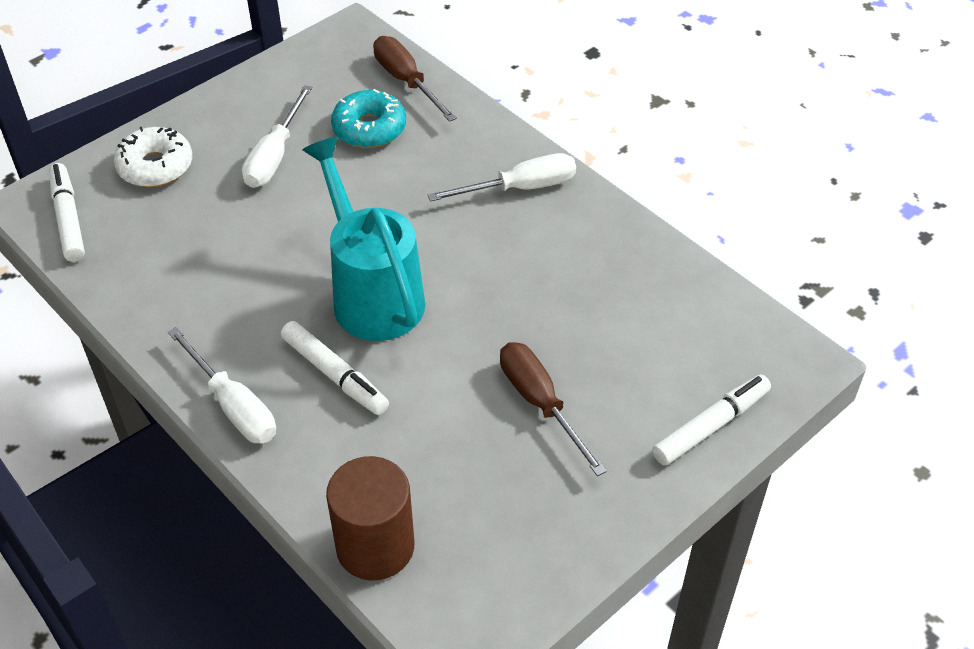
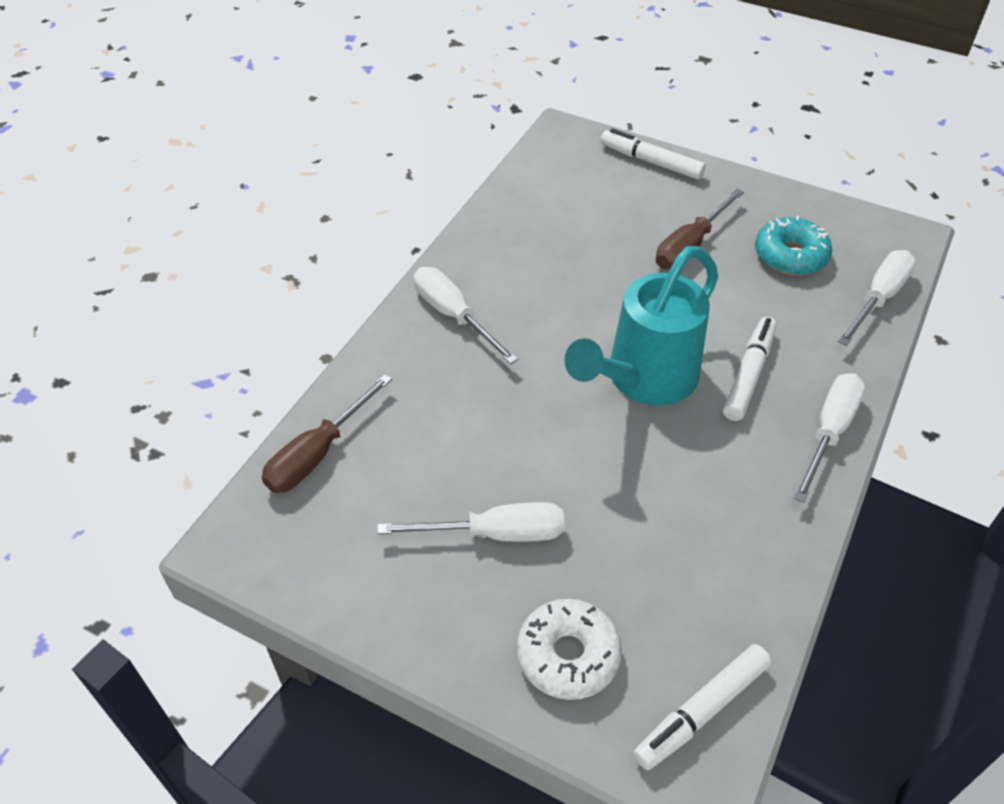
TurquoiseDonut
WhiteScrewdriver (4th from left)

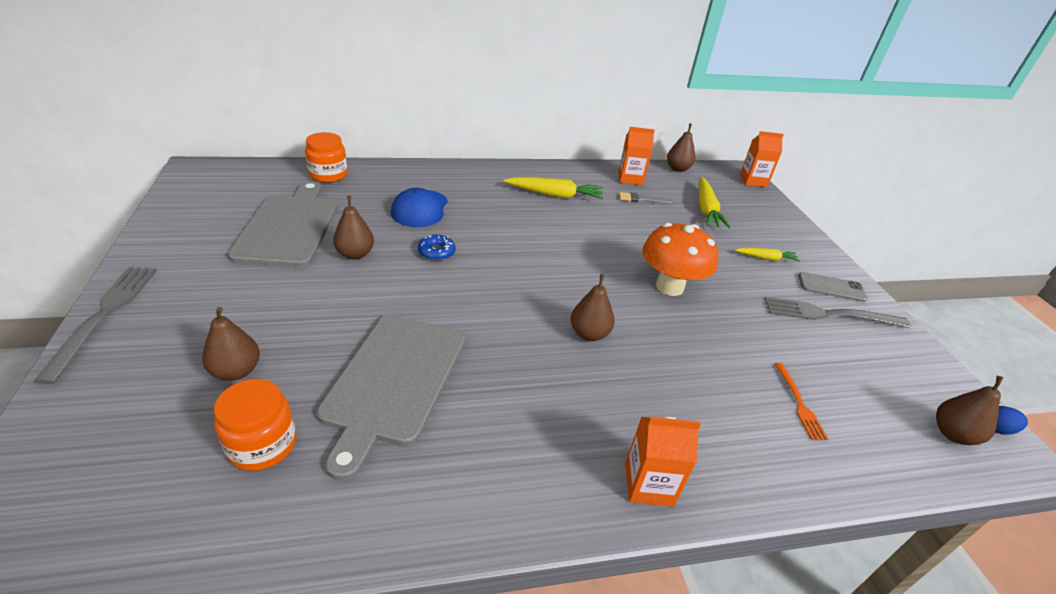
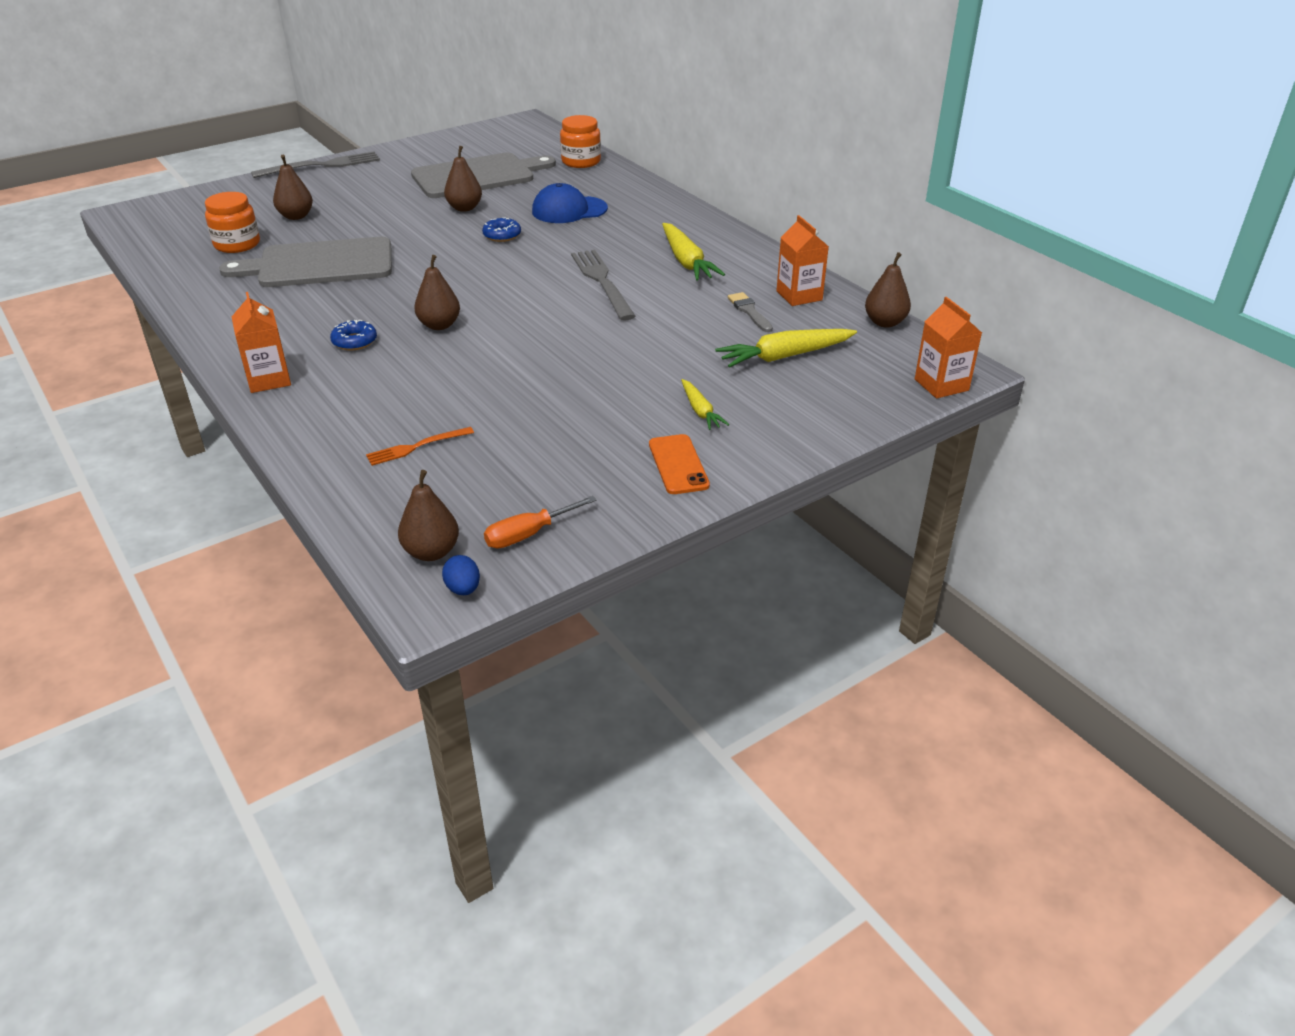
OrangeMushroom
OrangePhone
GreyFork (2nd from left)
BlueDonut (1st from left)
OrangeScrewdriver

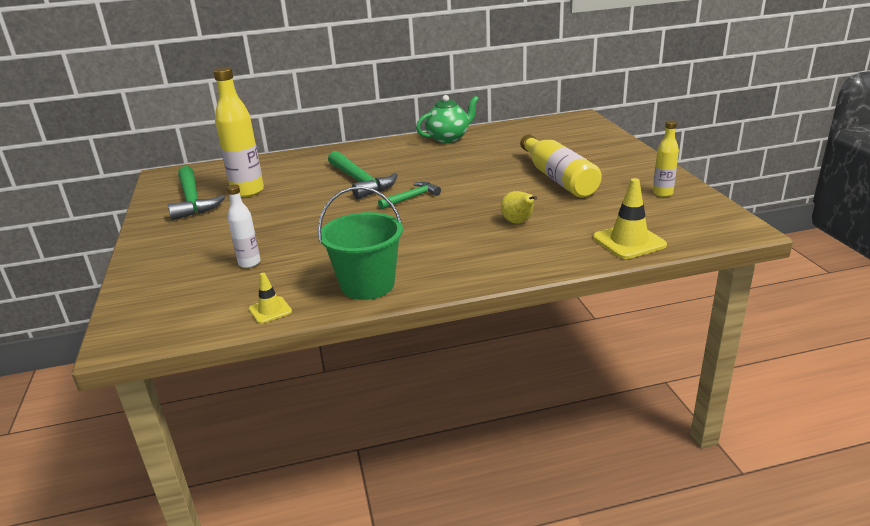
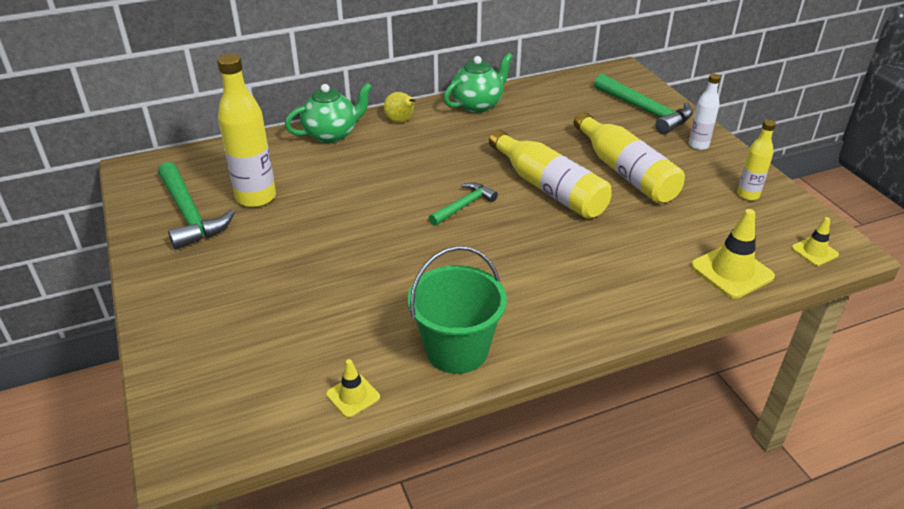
GreenHammer (3rd from left)
WhiteBottle
YellowPear
GreenTeapot (1st from left)
YellowBottle (2nd from left)
YellowTrafficCone (3rd from left)

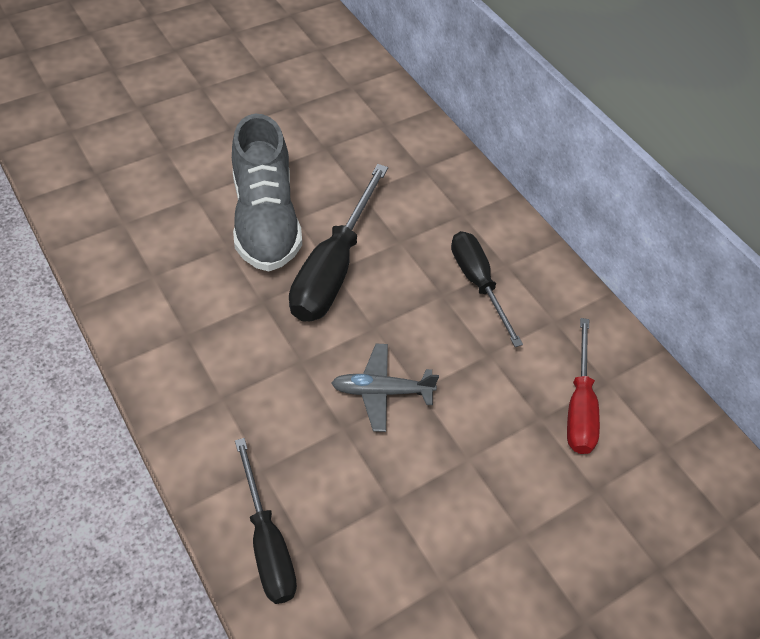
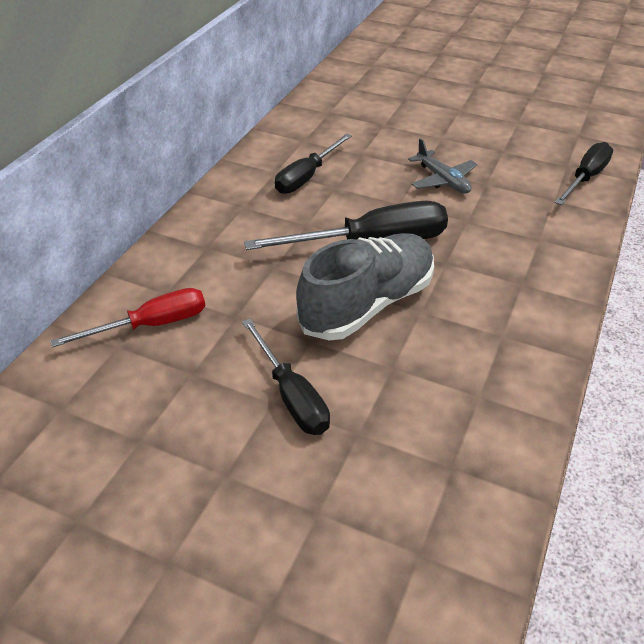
RedScrewdriver
BlackScrewdriver (1st from left)

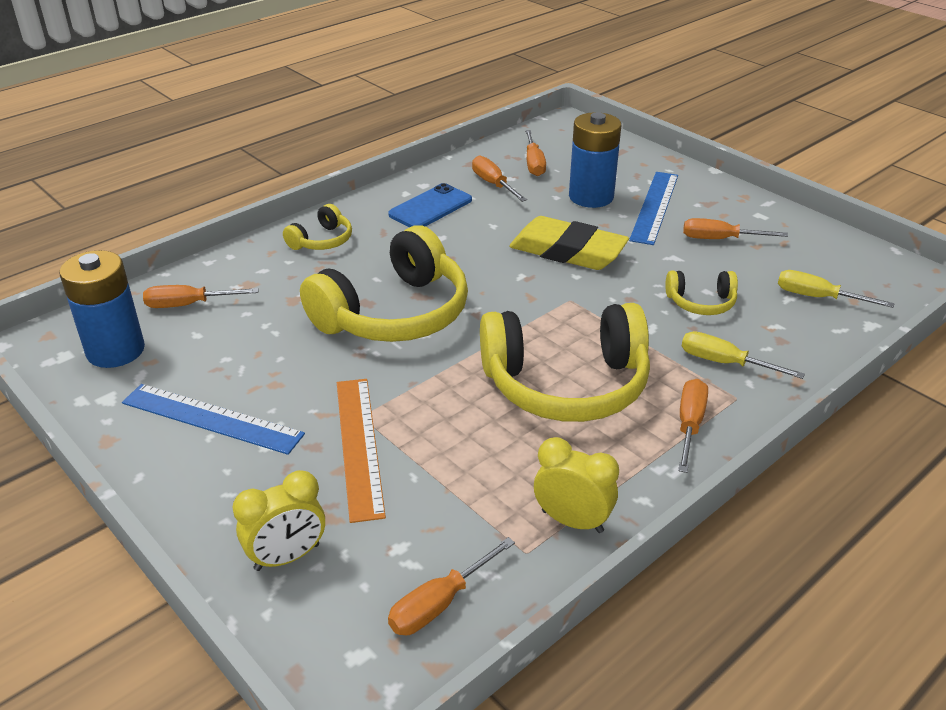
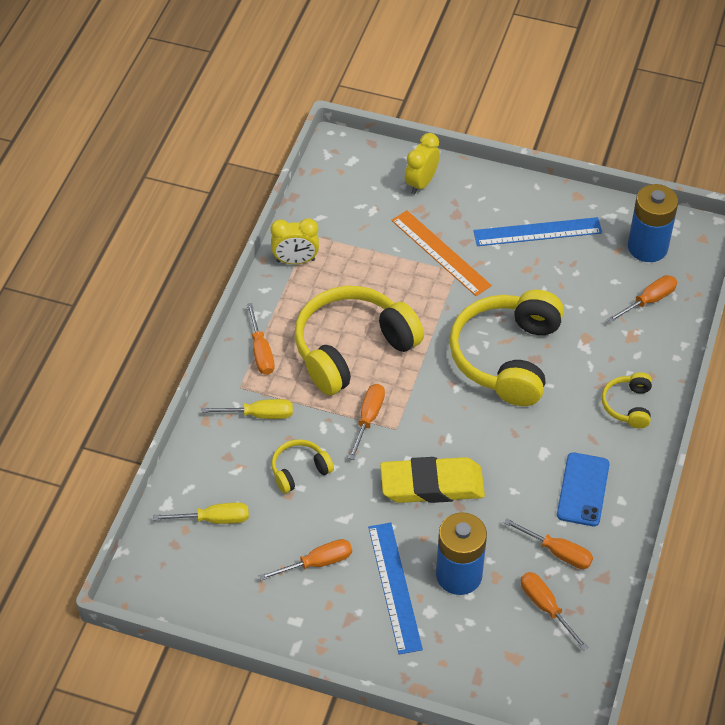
OrangeScrewdriver (3rd from left)

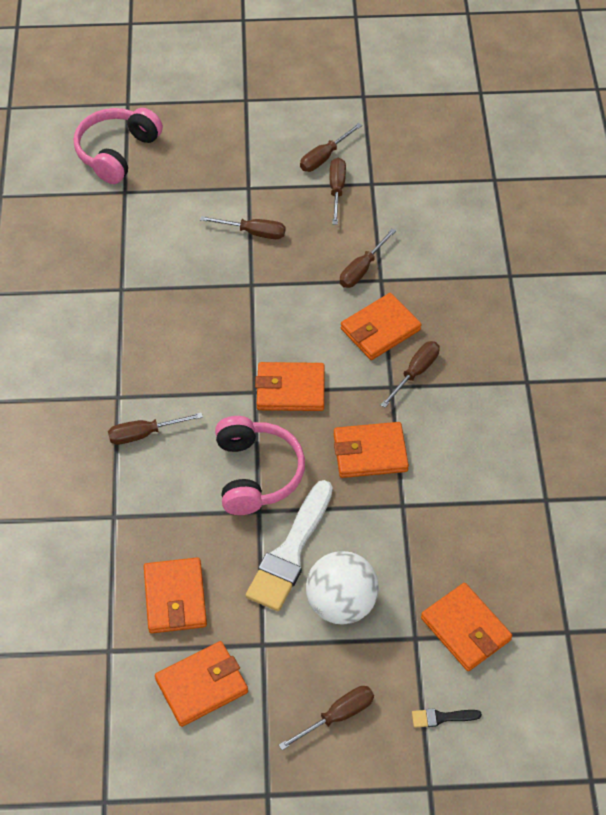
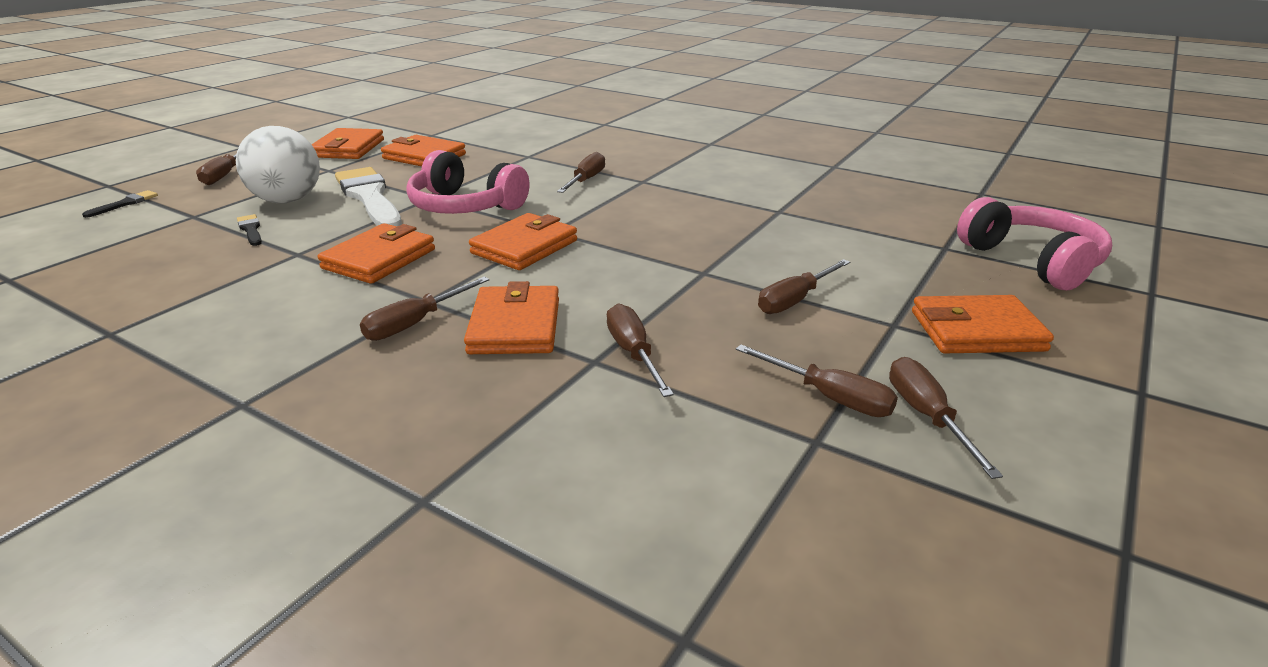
BrownScrewdriver (2nd from left)
OrangeWallet (6th from left)
BlackBrush (2nd from left)

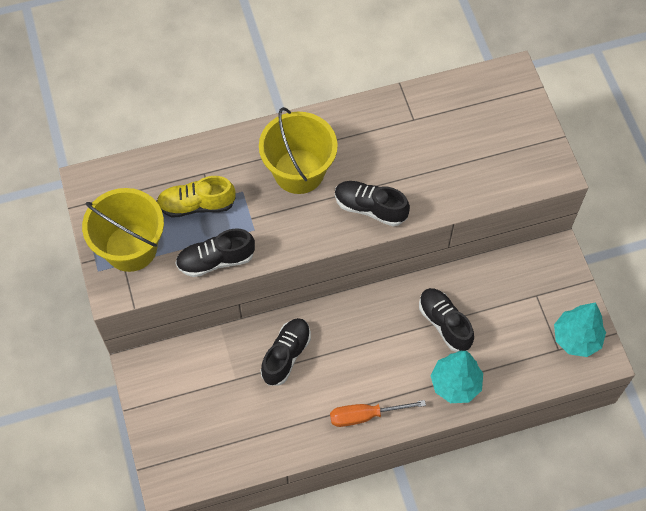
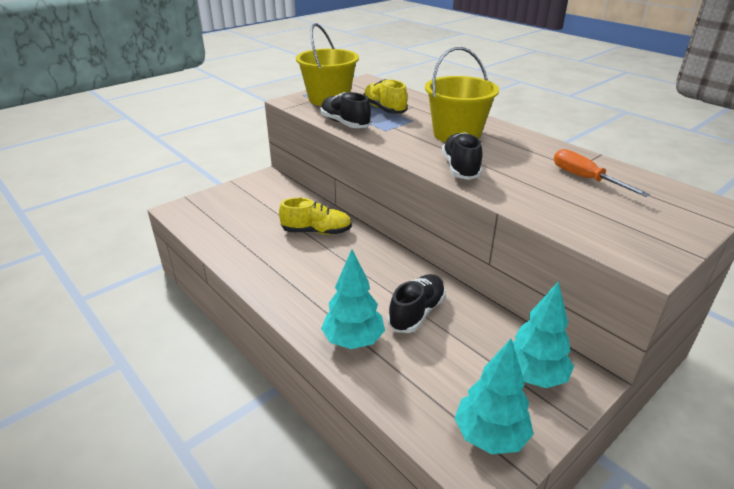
YellowShoe (1st from left)
OrangeScrewdriver
TurquoiseTree (3rd from left)

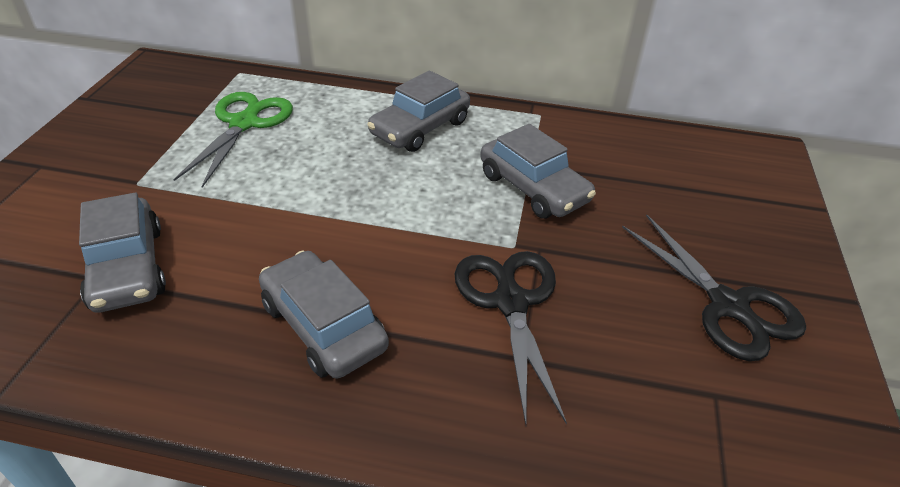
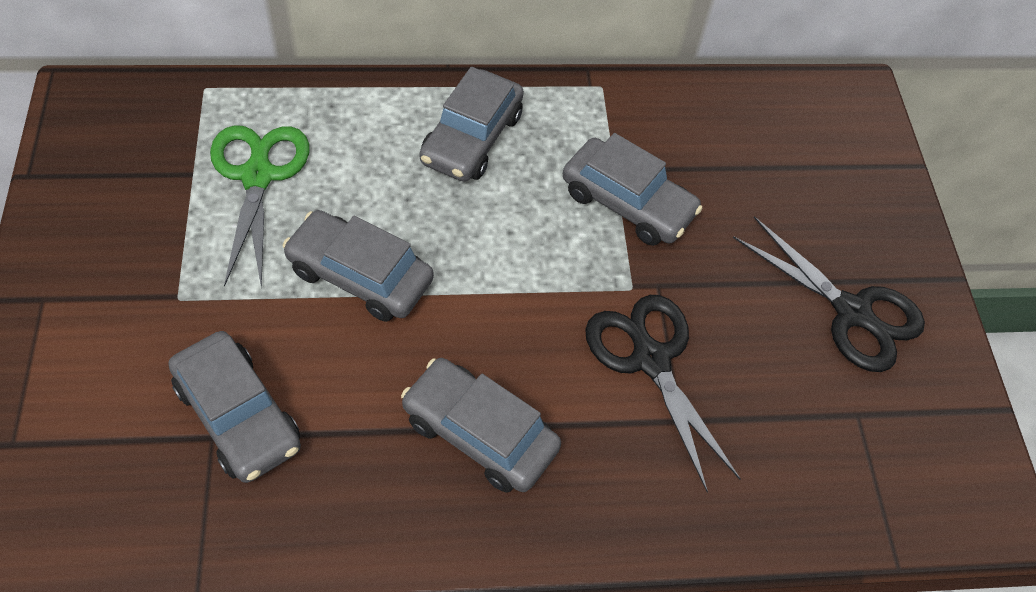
GreyCar (2nd from left)

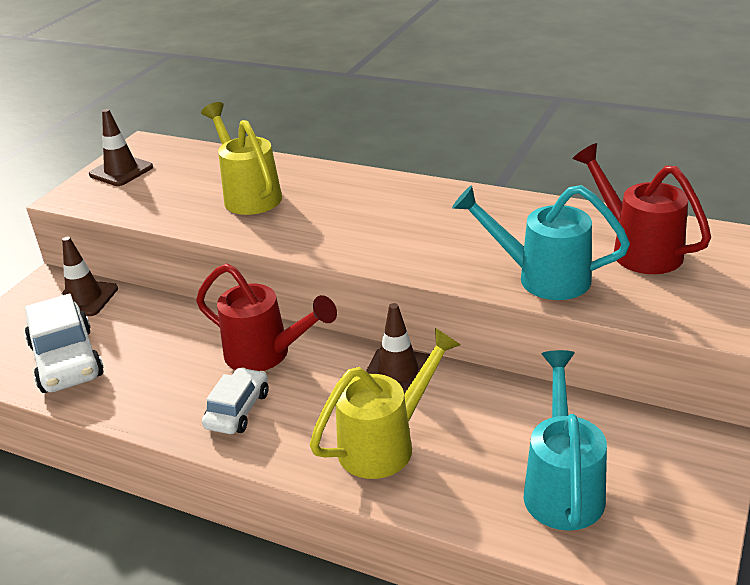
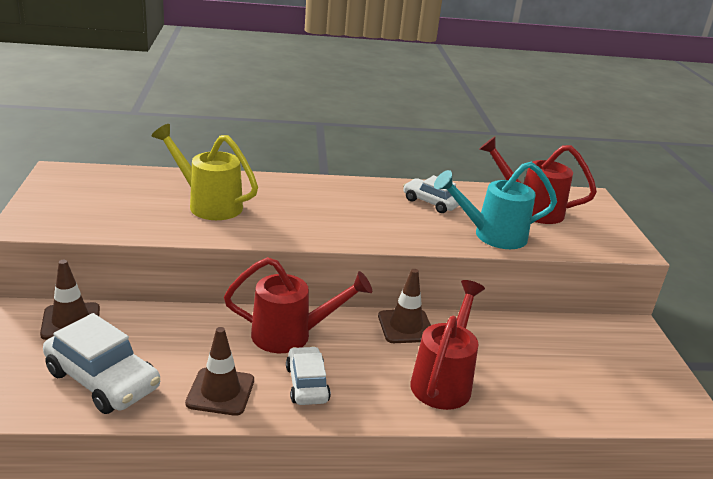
BrownTrafficCone (2nd from left)
RedWateringCan (2nd from left)
TurquoiseWateringCan (2nd from left in the first image)
WhiteCar (3rd from left)

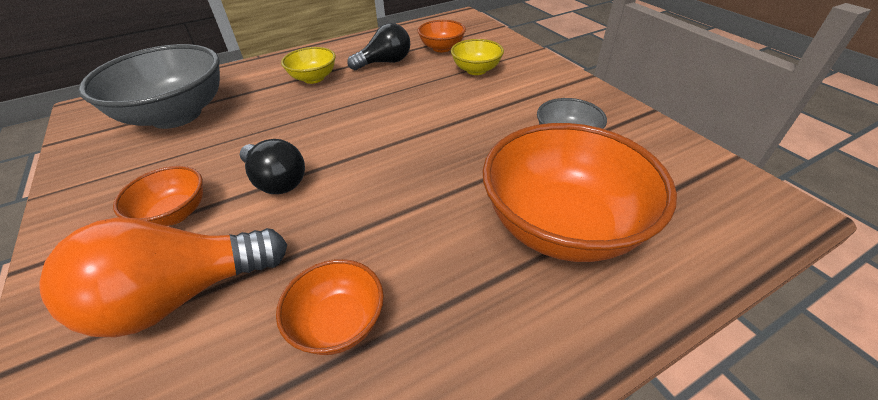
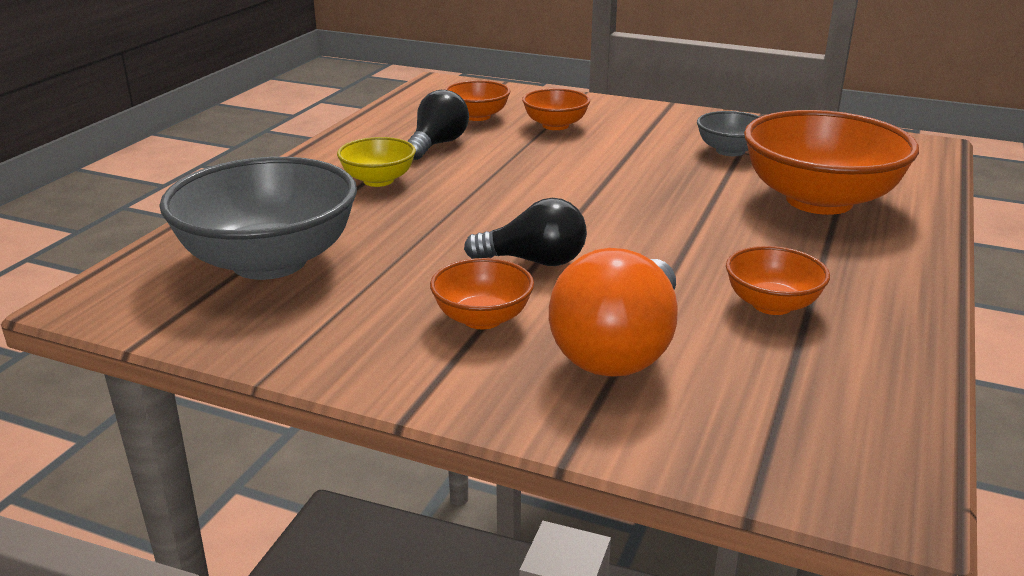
OrangeBowl (3rd from left)

